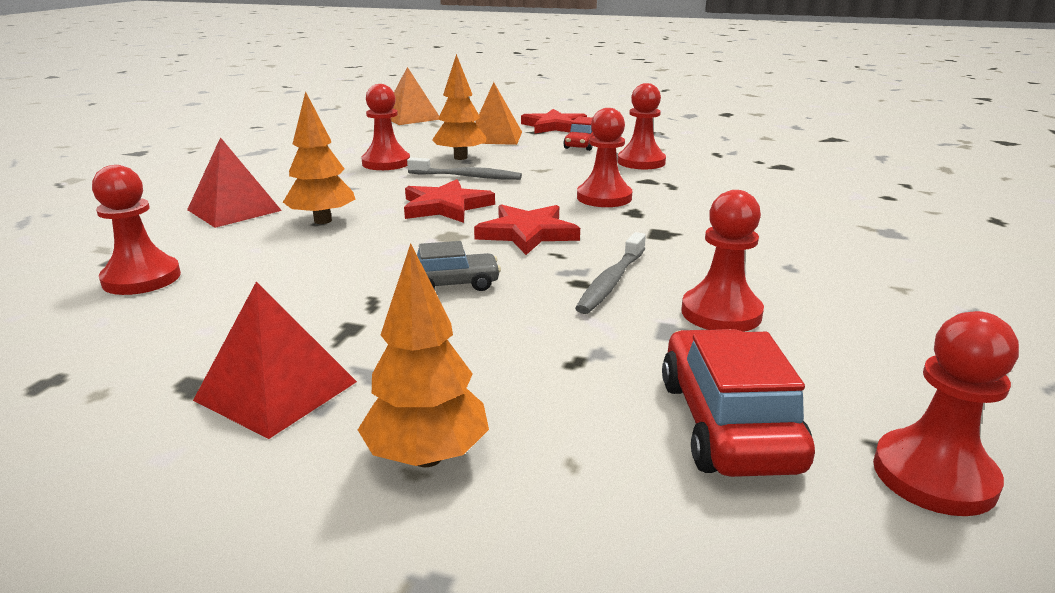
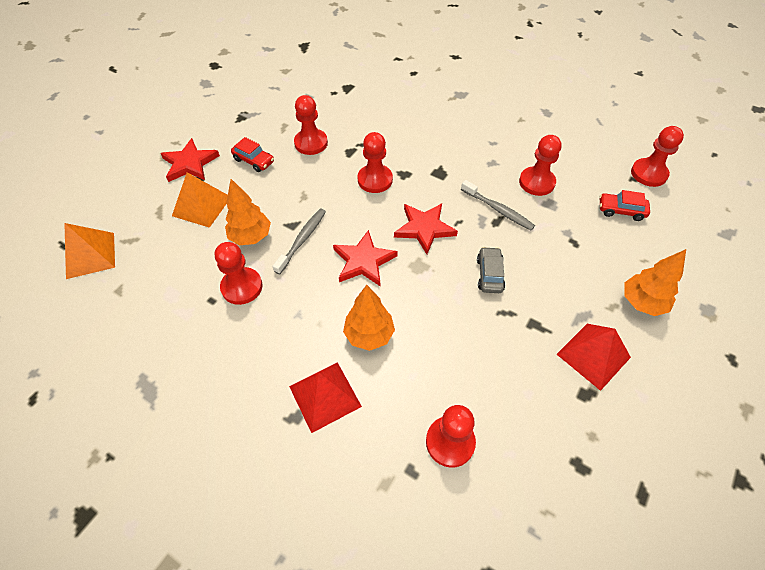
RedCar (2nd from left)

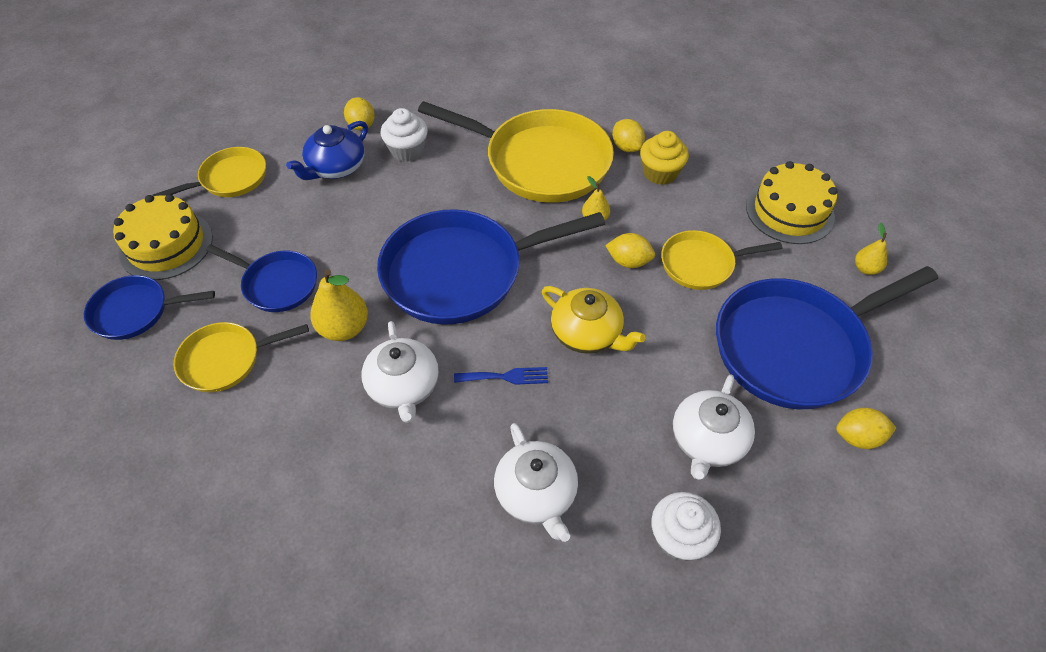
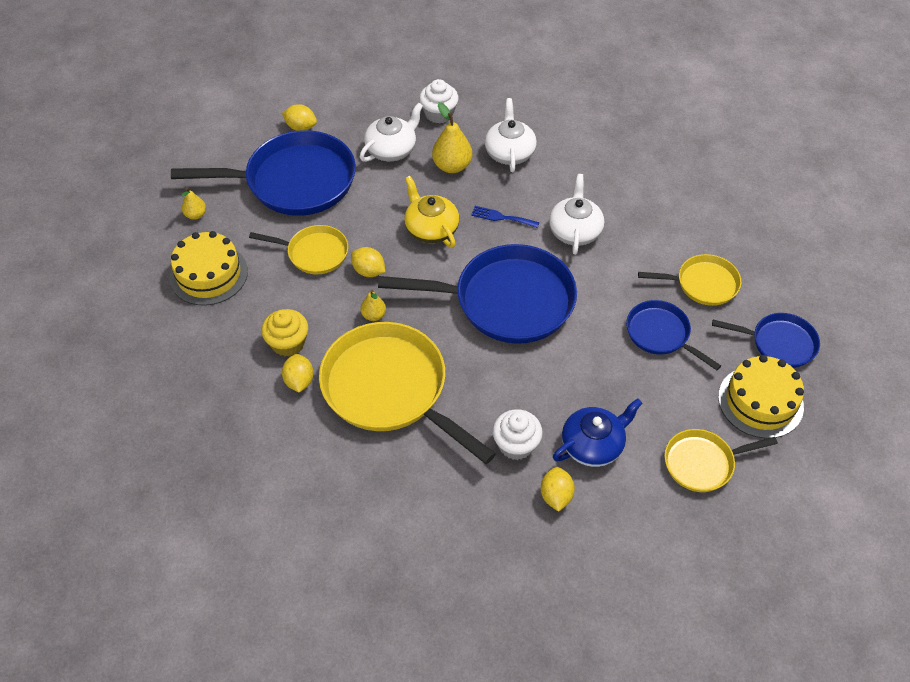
YellowPear (3rd from left)

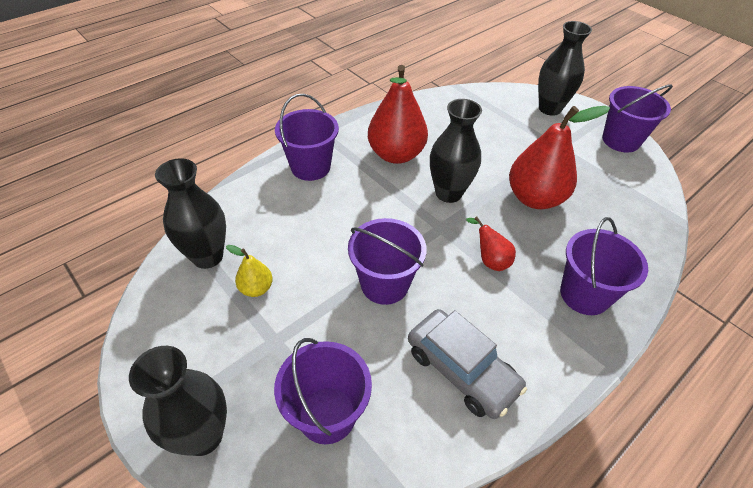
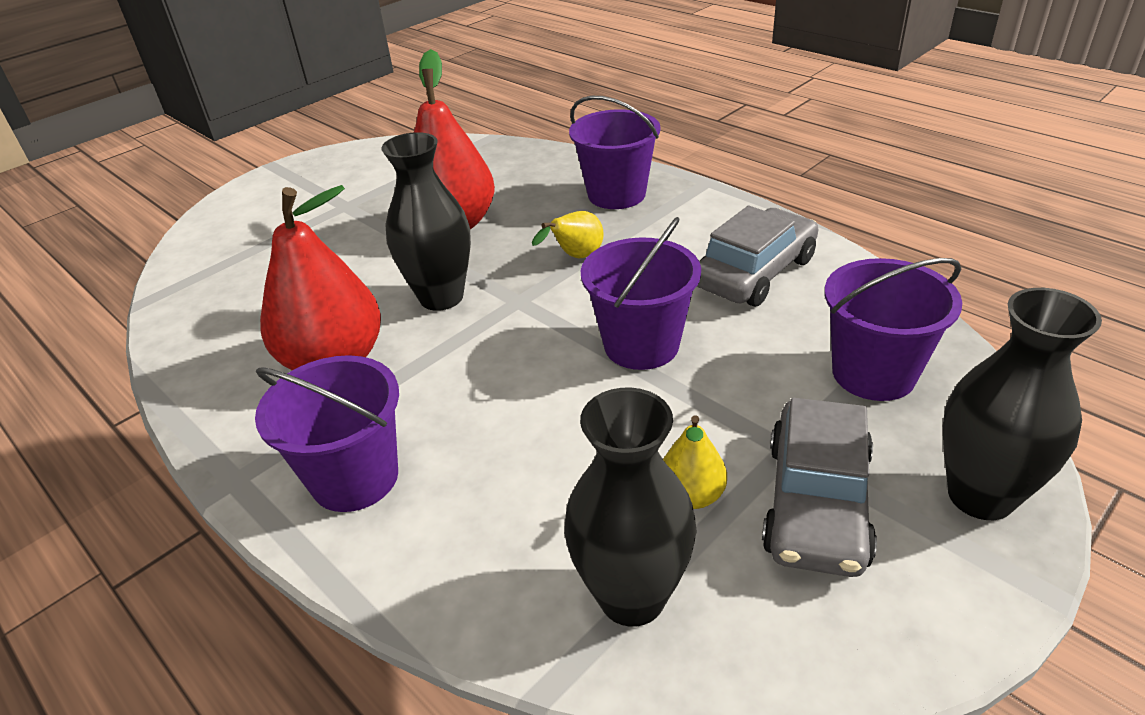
BlackVase (4th from left in the first image)
PurpleBucket (5th from left in the first image)
YellowPear (1st from left)
GreyCar (2nd from left)

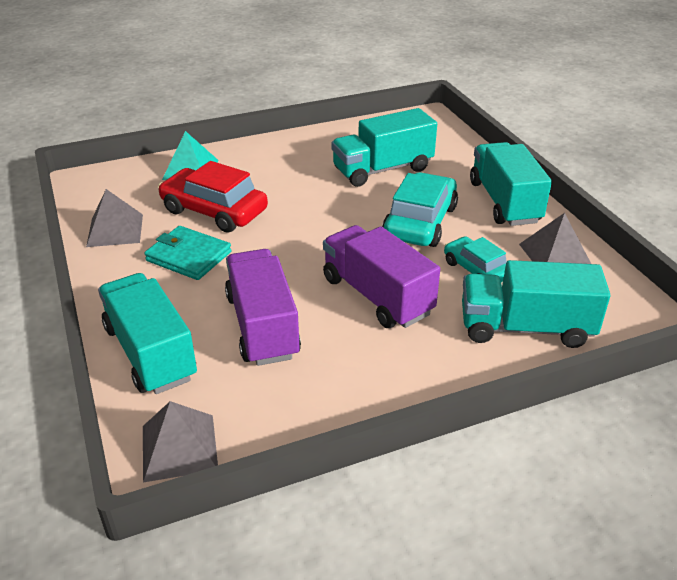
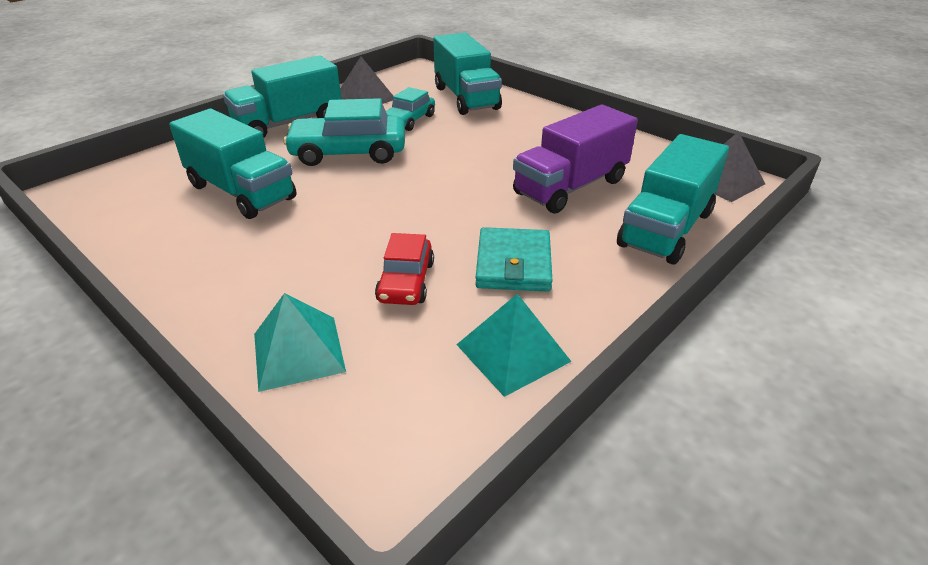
RedCar
TurquoisePyramid (2nd from left)
PurpleTruck (2nd from left in the first image)

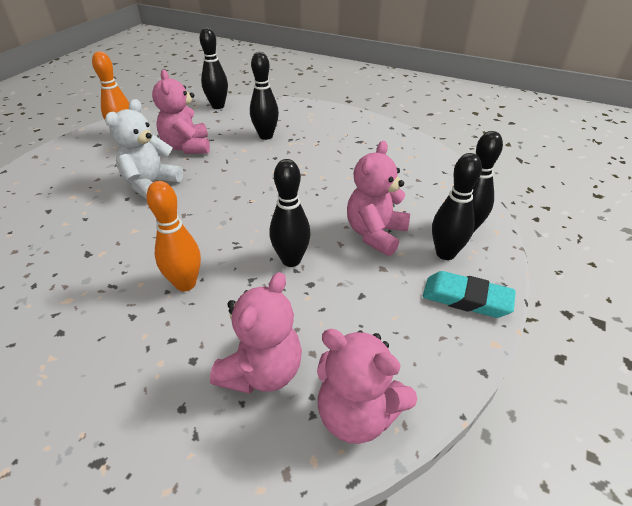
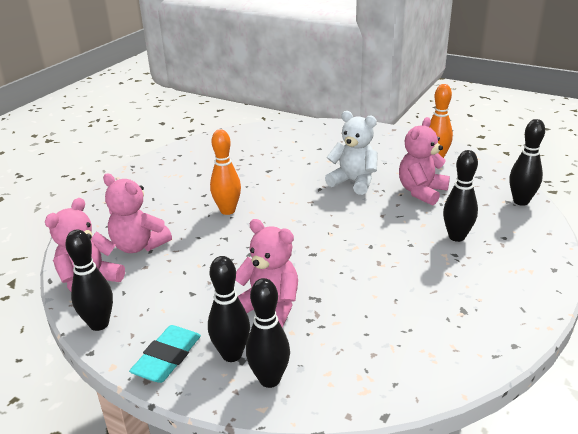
PinkTeddyBear (4th from left)
BlackBowlingPin (1st from left)

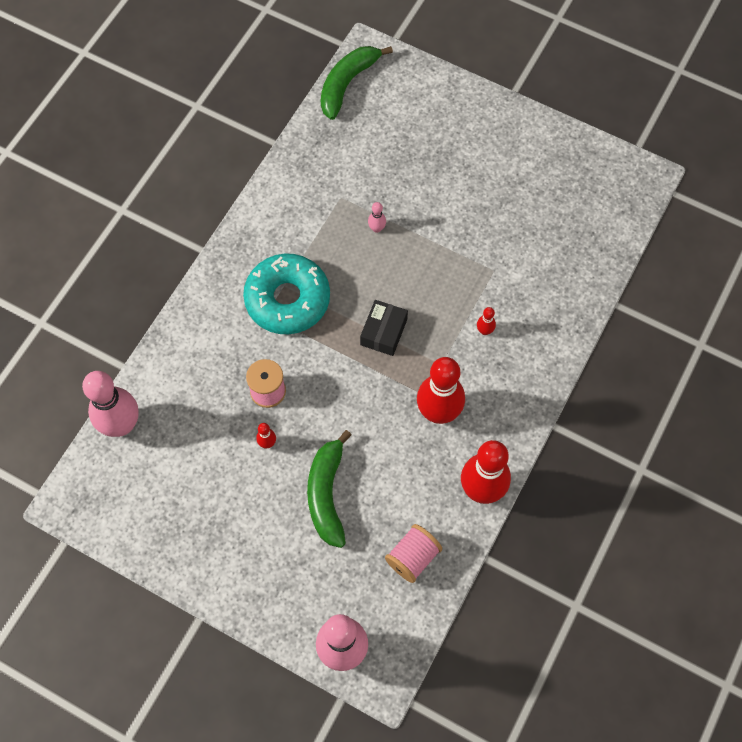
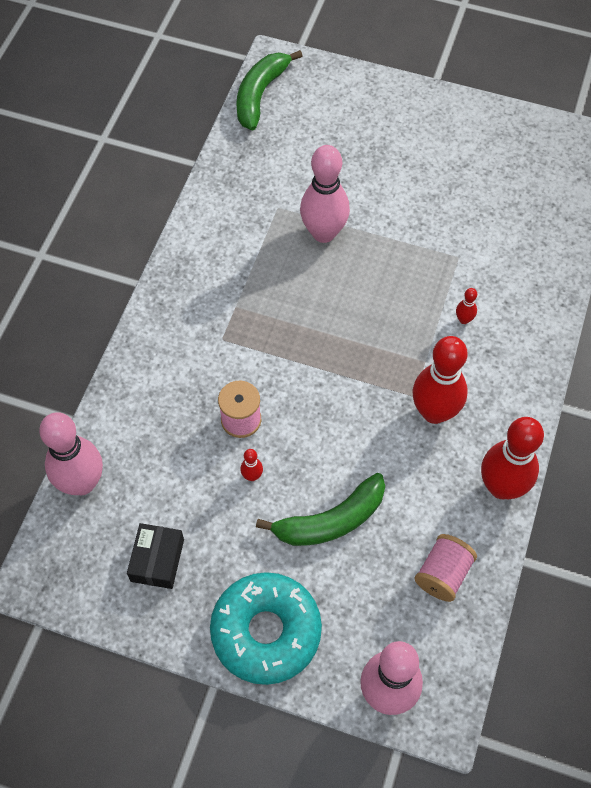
PinkBowlingPin (2nd from left)
TurquoiseDonut
BlackBox
GreenBanana (2nd from left)

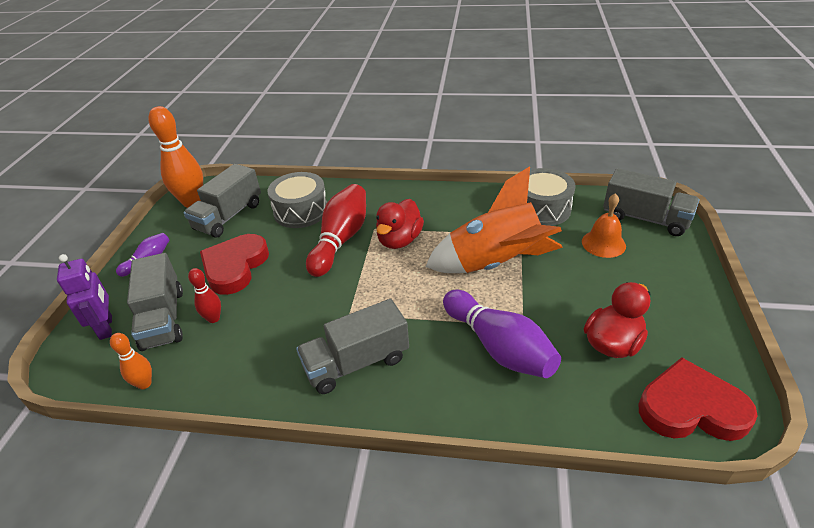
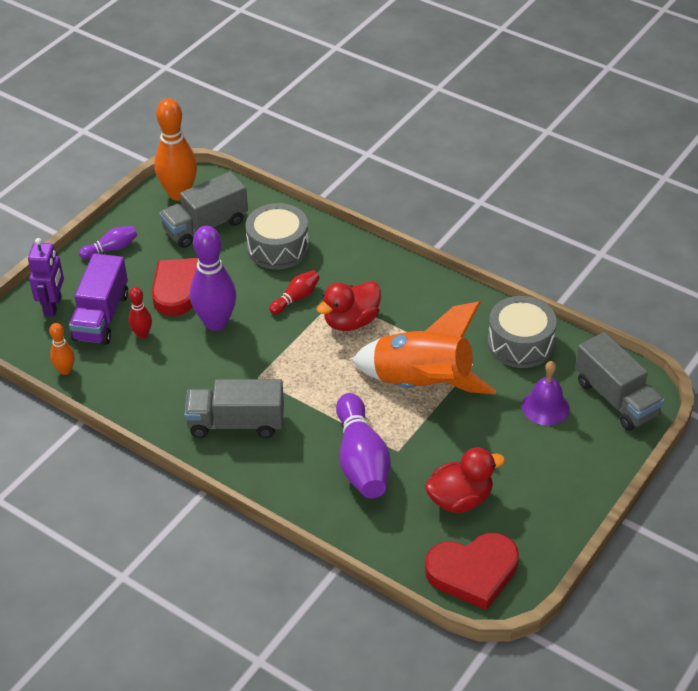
RedBowlingPin (2nd from left)
PurpleBell
PurpleTruck
RedHeart (2nd from left)
PurpleBowlingPin (2nd from left)

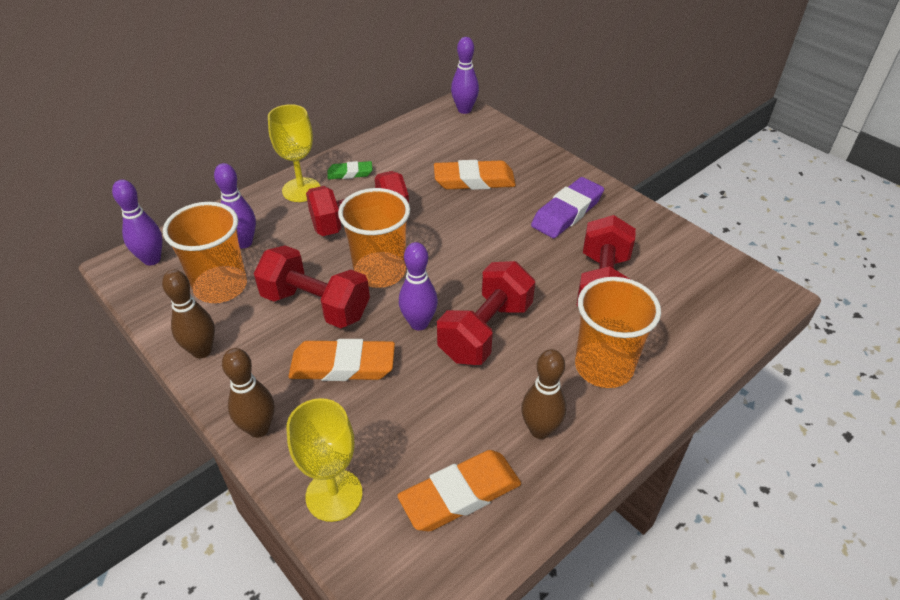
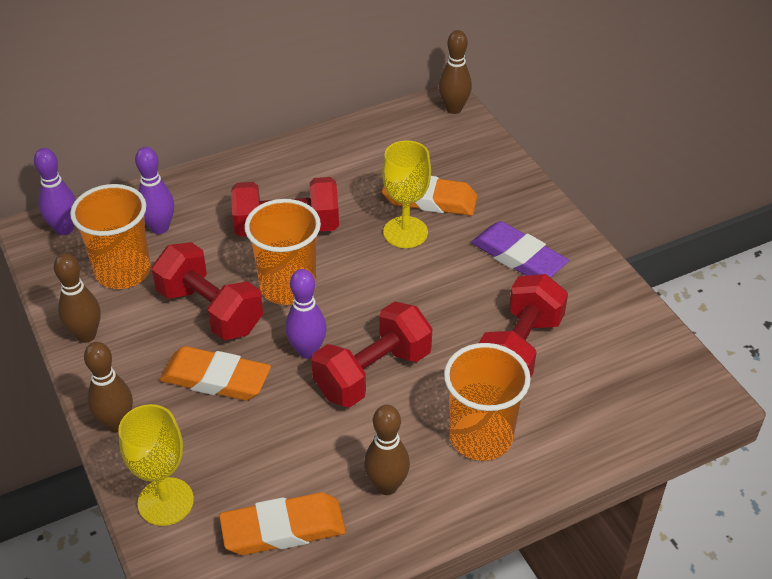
BrownBowlingPin (4th from left)
YellowGoblet (2nd from left)
GreenEraser
PurpleEraser

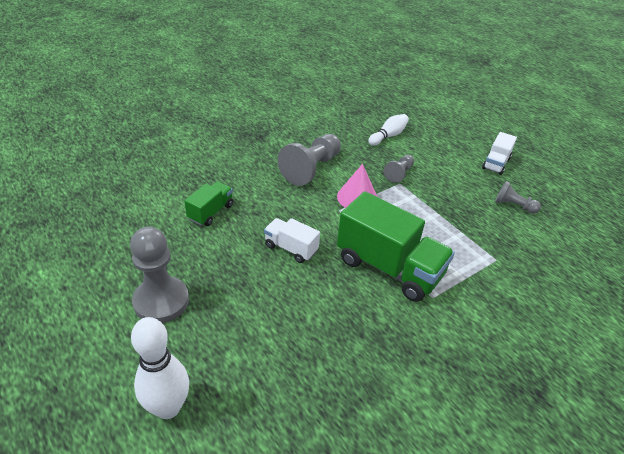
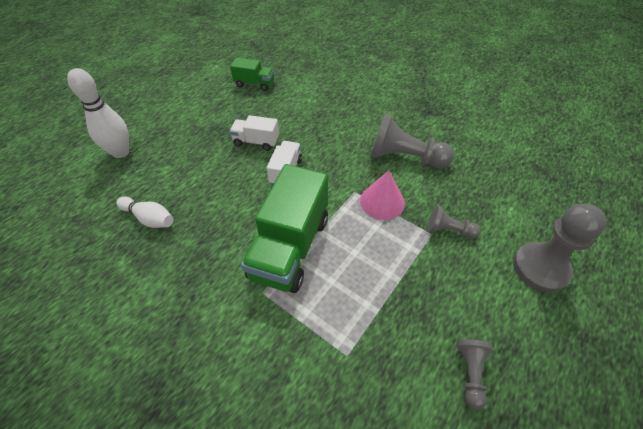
WhiteBowlingPin (2nd from left)
WhiteTruck (1st from left)
GreenTruck (1st from left)
GreyPawn (4th from left)

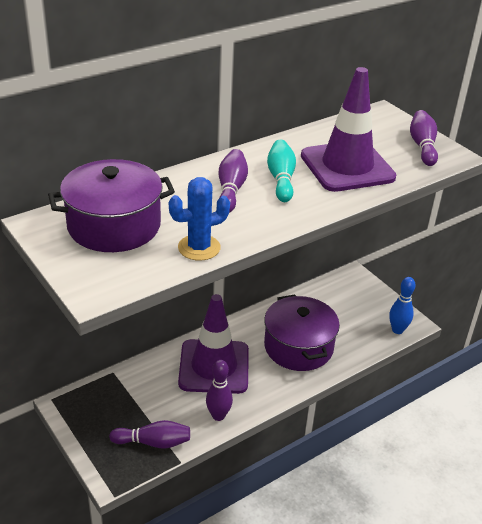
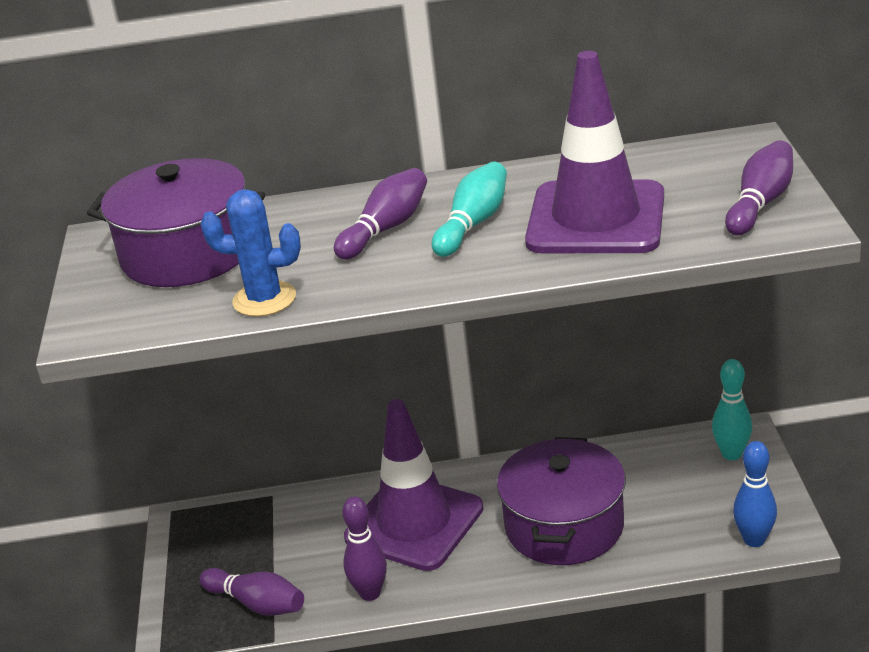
TurquoiseBowlingPin (2nd from left)

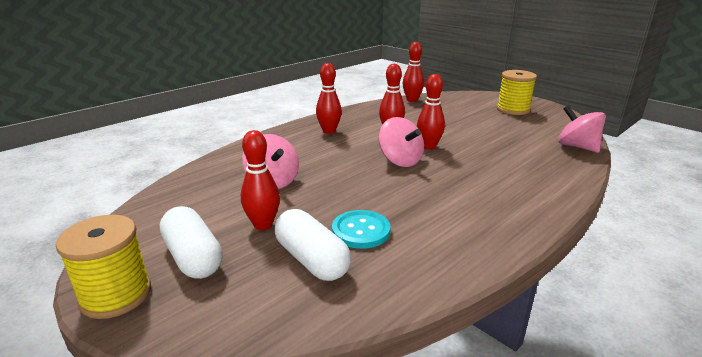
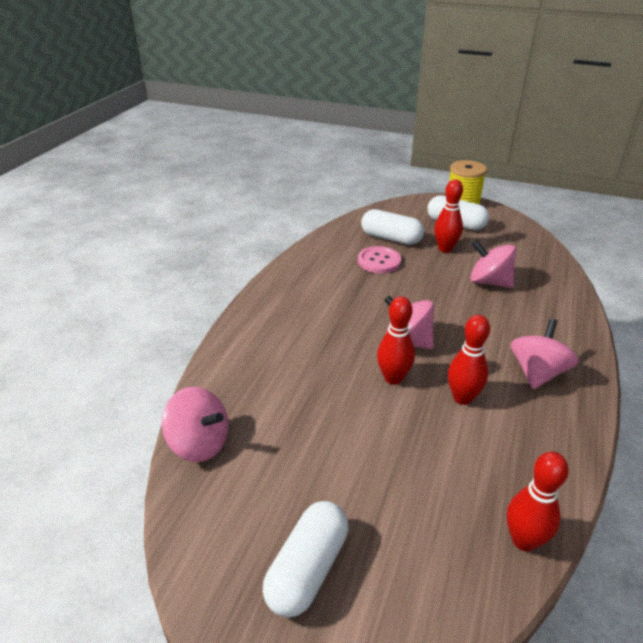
PinkSpinningTop (4th from left)
WhiteCapsule (1st from left)
PinkButton

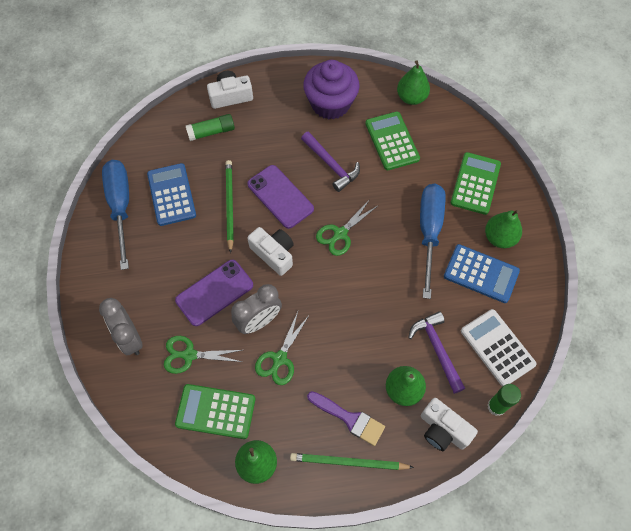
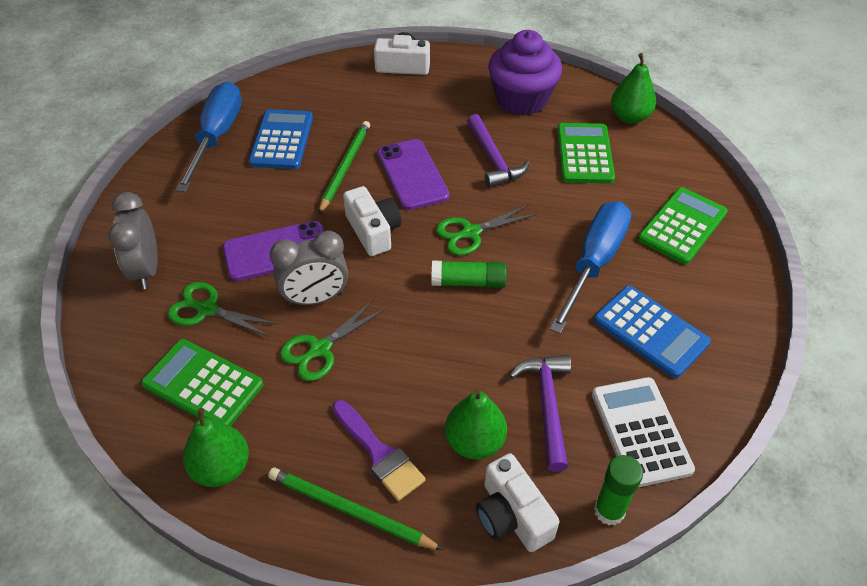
GreenGlueStick (1st from left)
GreenPear (4th from left in the first image)

